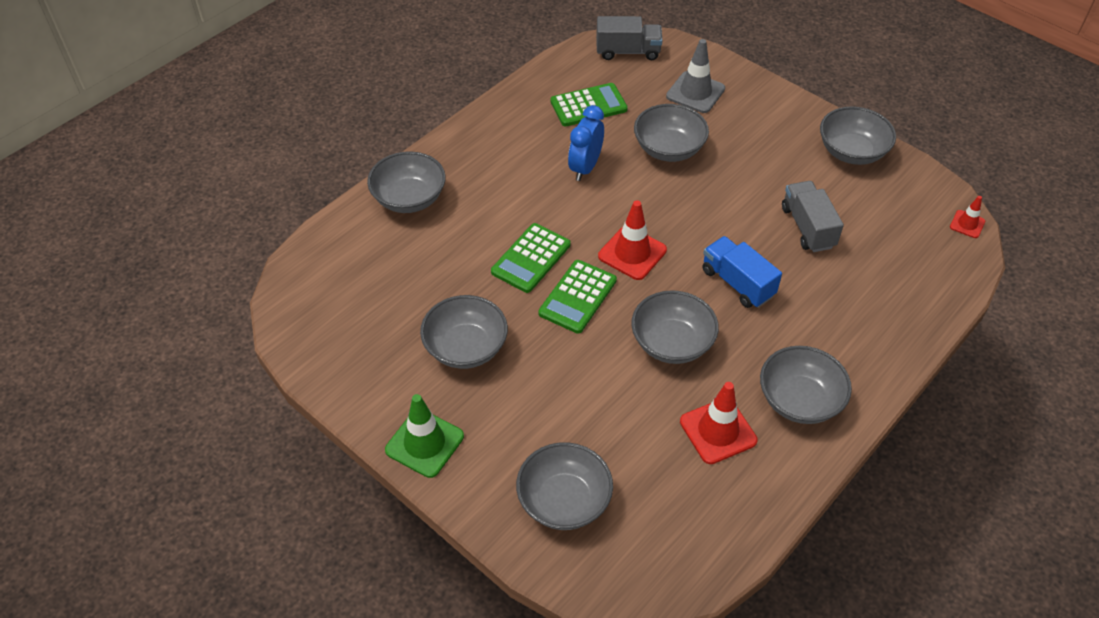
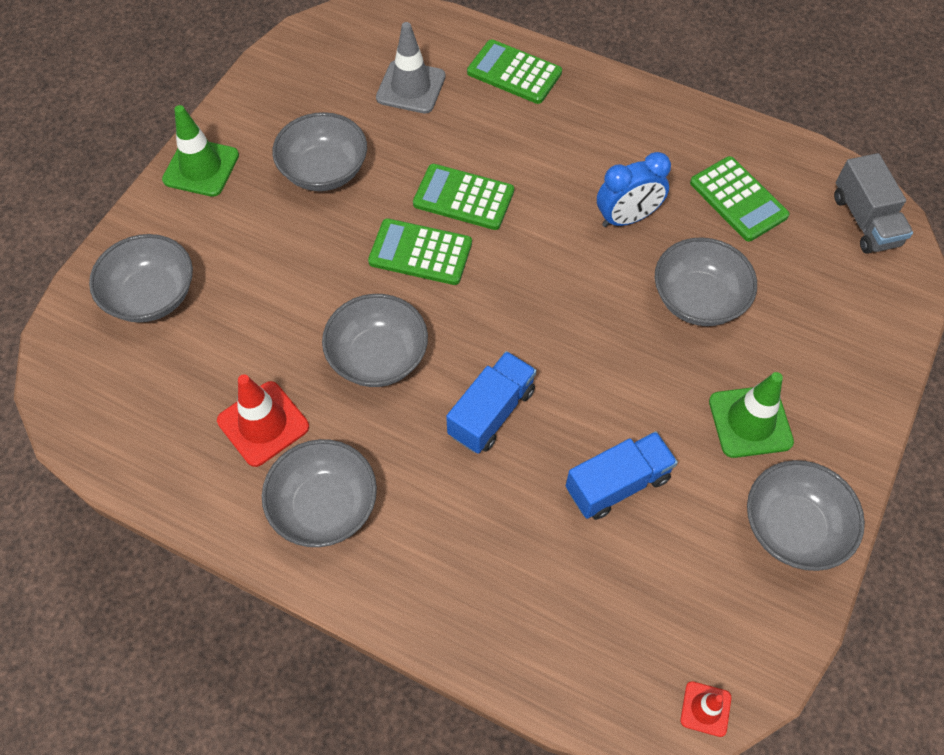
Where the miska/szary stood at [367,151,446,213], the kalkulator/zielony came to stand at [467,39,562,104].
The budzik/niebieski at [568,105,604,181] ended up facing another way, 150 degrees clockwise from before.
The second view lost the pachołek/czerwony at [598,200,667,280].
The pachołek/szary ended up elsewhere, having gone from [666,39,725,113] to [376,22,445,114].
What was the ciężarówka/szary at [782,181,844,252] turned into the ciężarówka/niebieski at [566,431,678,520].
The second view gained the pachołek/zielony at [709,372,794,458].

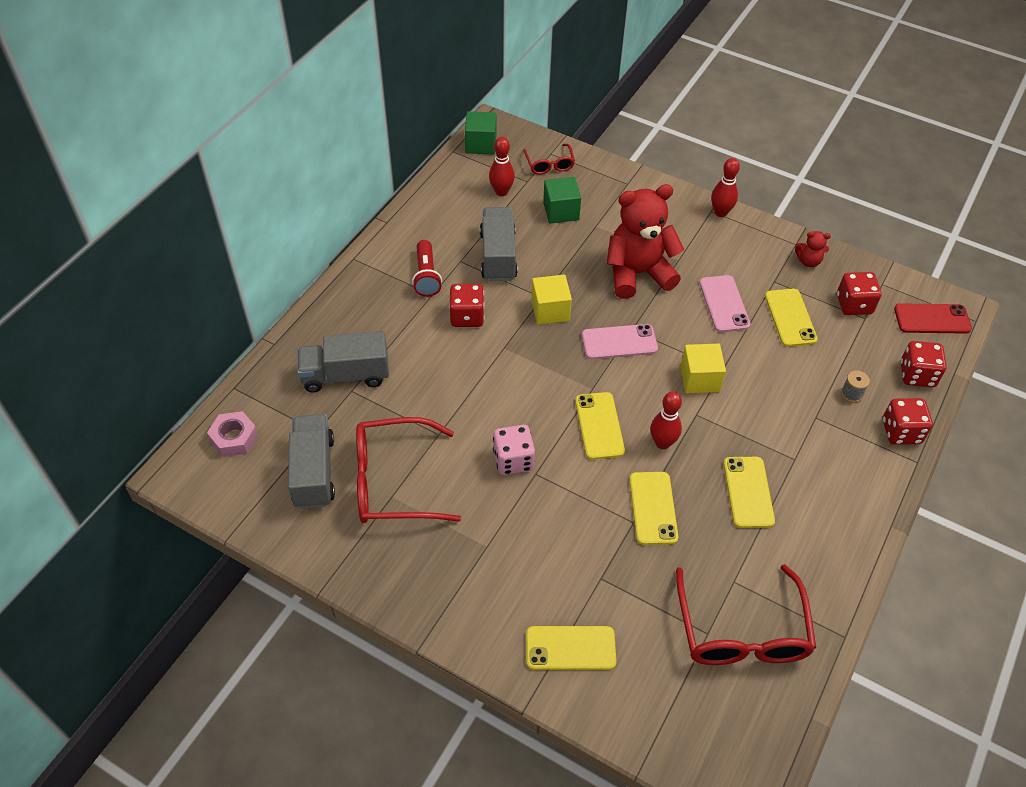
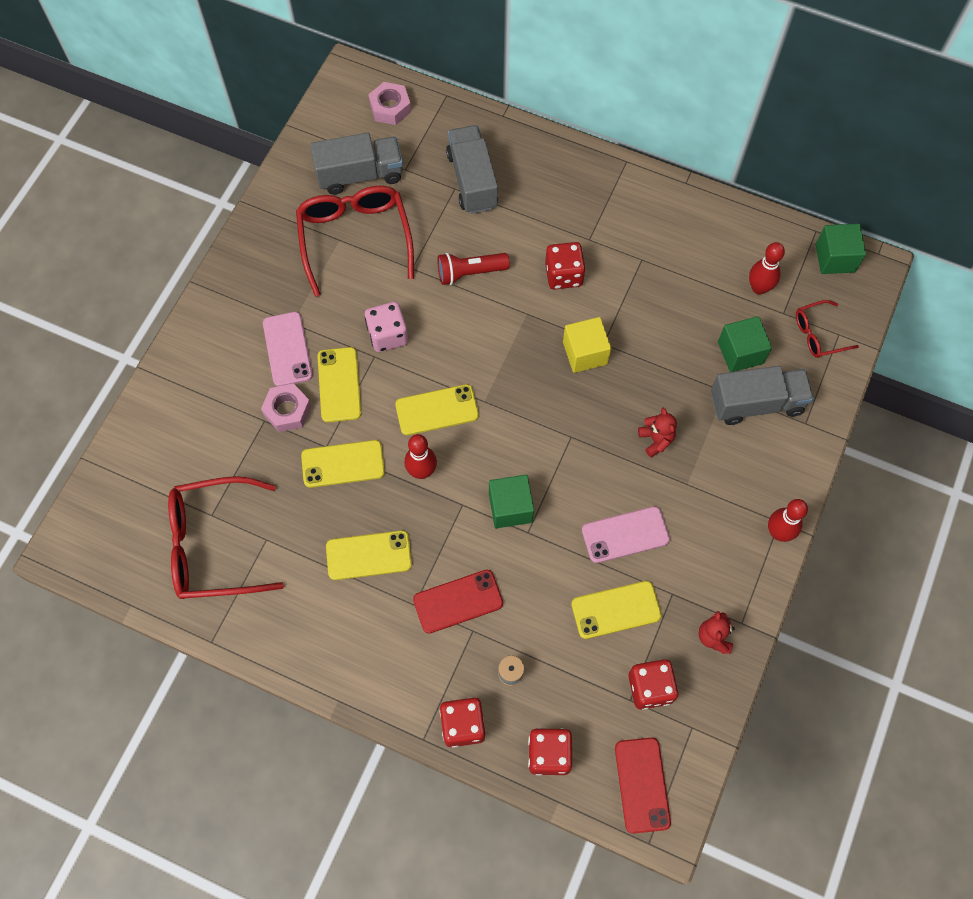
The latarka/czerwony ended up elsewhere, having gone from [412,240,442,297] to [437,253,510,285].
The ciężarówka/szary ended up elsewhere, having gone from [480,207,518,281] to [711,366,814,425].
The telefon/żółty ended up elsewhere, having gone from [526,626,616,670] to [318,347,361,422].
The telefon/różowy ended up elsewhere, having gone from [582,324,658,359] to [263,312,313,386].
The size of the miś/czerwony at [607,184,684,299] changed by a factor of 0.43.
What was the sześcian/żółty at [680,344,726,393] turned into the sześcian/zielony at [489,475,534,528].
The second view gained the nakrętka/różowy at [261,384,311,432].
The second view gained the telefon/czerwony at [413,570,503,634].

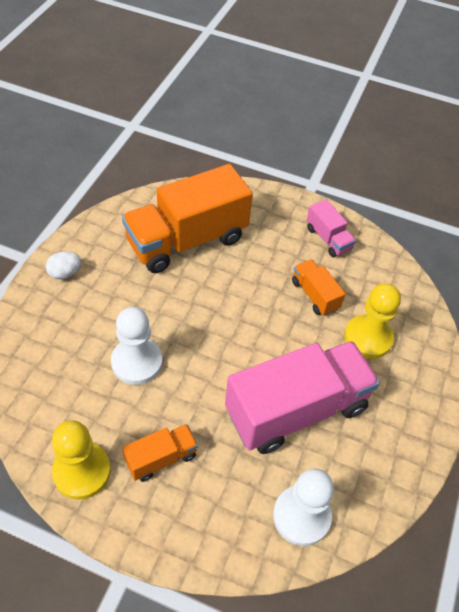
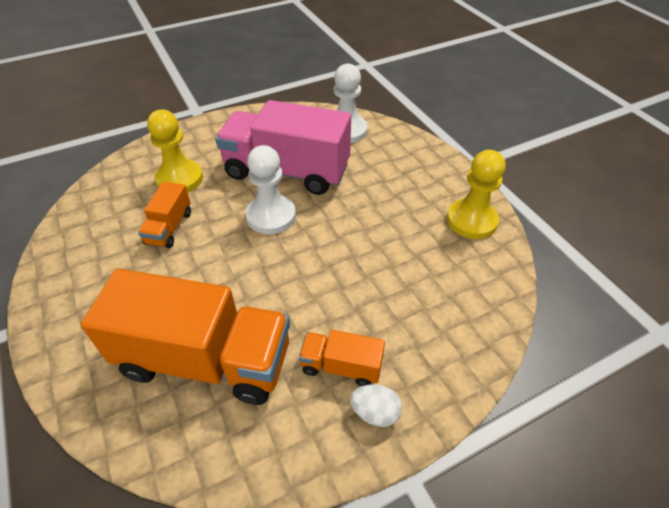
The pionek/biały ended up elsewhere, having gone from [111,307,162,385] to [245,145,296,234].
The ciężarówka/pomarańczowy ended up elsewhere, having gone from [123,424,198,482] to [299,330,385,386].
The second view lost the ciężarówka/różowy at [307,199,356,257].

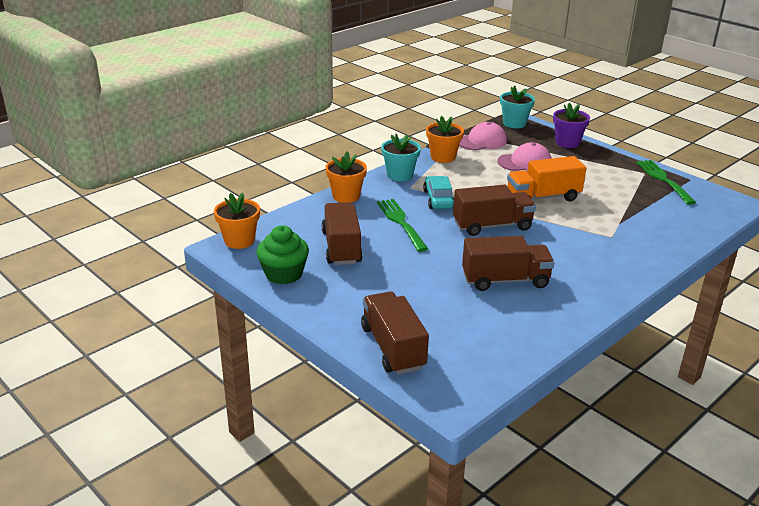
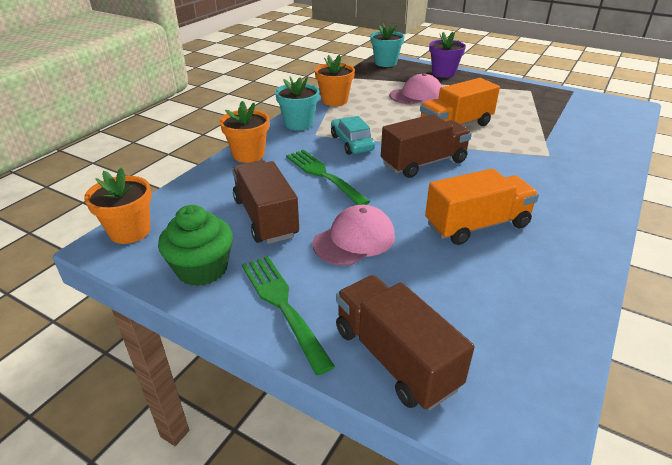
The czapka/różowy ended up elsewhere, having gone from [459,122,507,150] to [313,205,395,266].
What was the ciężarówka/brązowy at [462,236,554,291] turned into the ciężarówka/pomarańczowy at [425,168,539,245].
The widelec/zielony ended up elsewhere, having gone from [636,160,696,205] to [242,256,335,375].

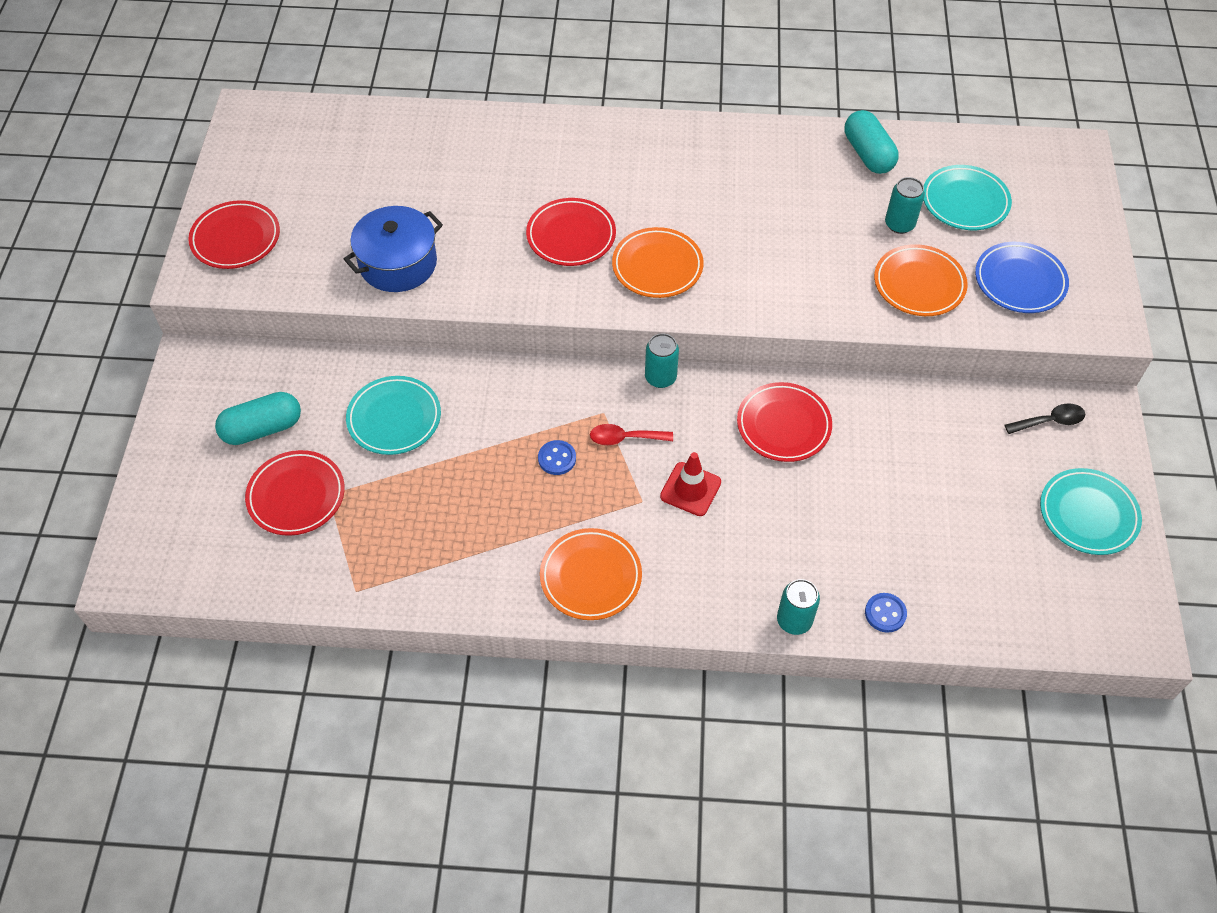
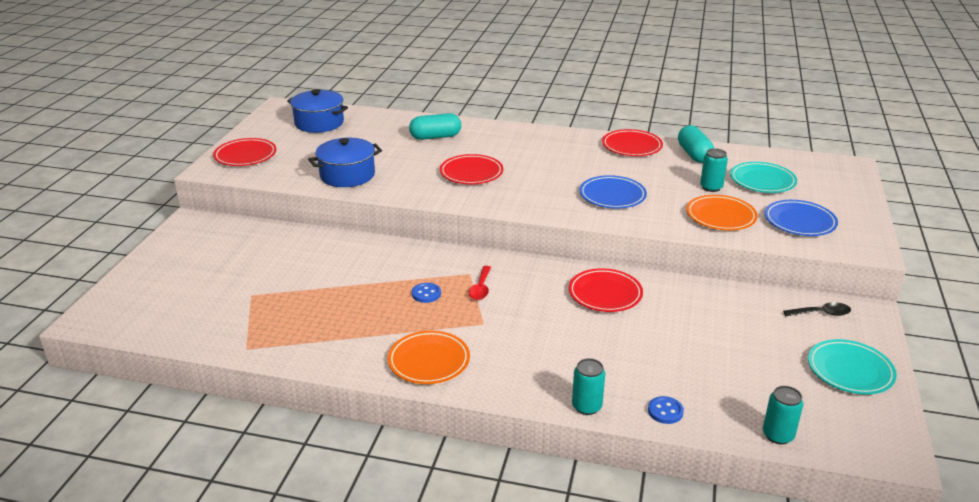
The kapsułka/turkusowy ended up elsewhere, having gone from [215,392,301,445] to [409,113,461,140].
The talerz/czerwony ended up elsewhere, having gone from [245,450,345,536] to [602,129,663,156].
The second view lost the talerz/turkusowy at [346,376,441,455].
The łyżka/czerwony at [590,424,673,445] ended up facing another way, 90 degrees counterclockwise from before.
The second view lost the talerz/pomarańczowy at [612,227,703,298].
The puszka/turkusowy ended up elsewhere, having gone from [645,333,679,388] to [763,386,804,444].
The second view lost the pachołek/czerwony at [660,452,721,516].
The second view gained the garnek/niebieski at [287,89,348,133].
The second view gained the talerz/niebieski at [579,175,647,209].

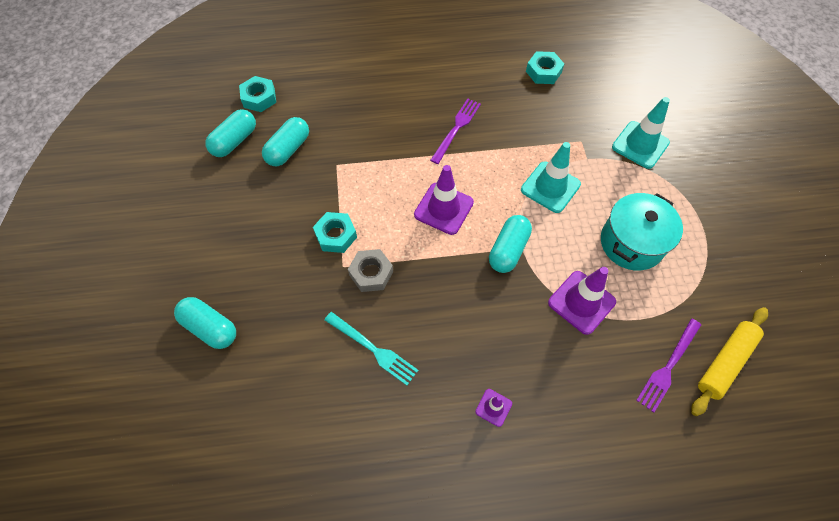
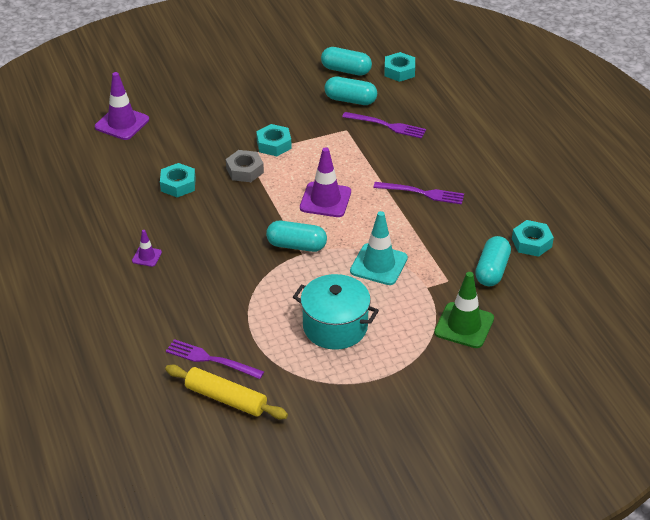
The kapsułka/turkusowy ended up elsewhere, having gone from [174,297,236,349] to [475,236,511,286].
Where the widelec/turkusowy stood at [324,312,419,385], the nakrętka/turkusowy came to stand at [160,163,196,197].
The pachołek/fioletowy ended up elsewhere, having gone from [548,267,616,335] to [95,72,149,140].
What was the pachołek/turkusowy at [612,97,670,169] turned into the pachołek/zielony at [434,272,494,348].
The second view gained the widelec/fioletowy at [342,112,426,139].

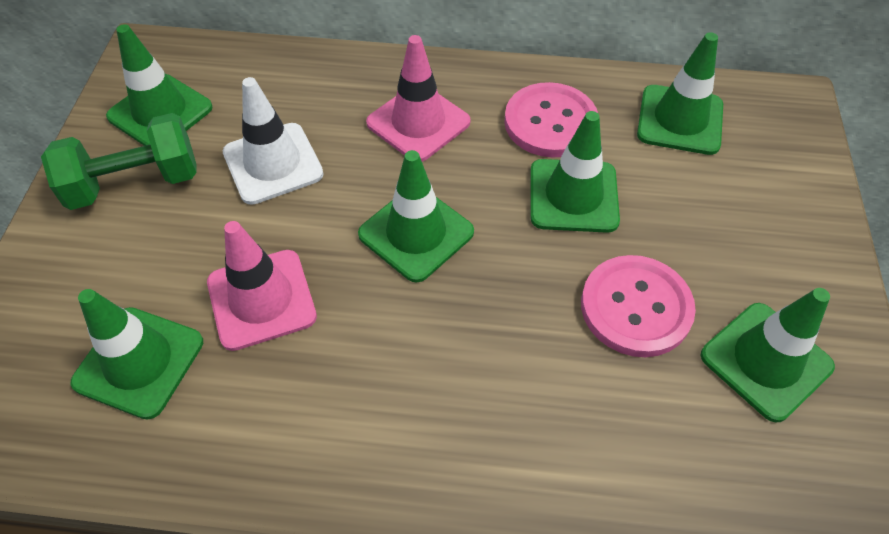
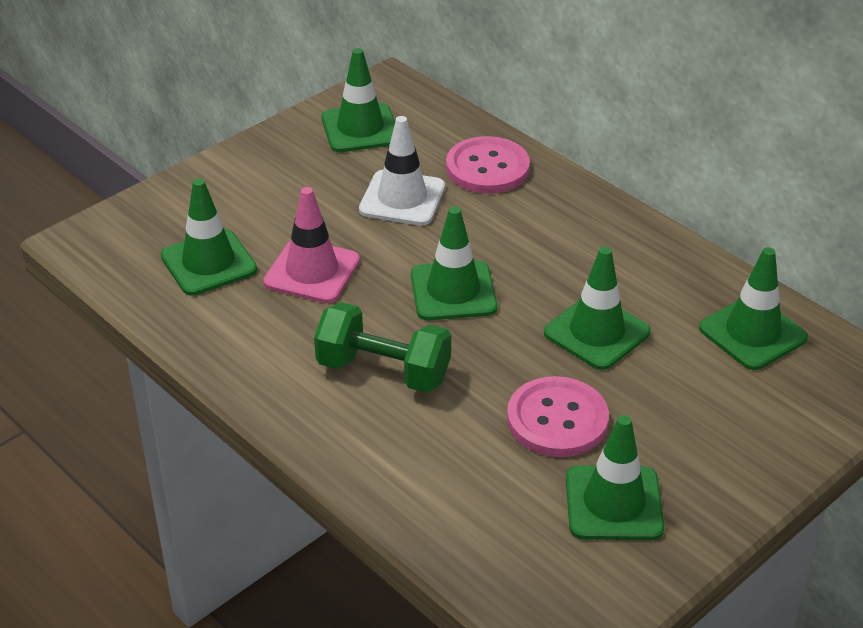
The hantel/zielony ended up elsewhere, having gone from [41,113,197,210] to [314,302,451,393].
The second view lost the pachołek/różowy at [366,35,471,162].
The guzik/różowy ended up elsewhere, having gone from [504,82,598,158] to [446,136,530,194].

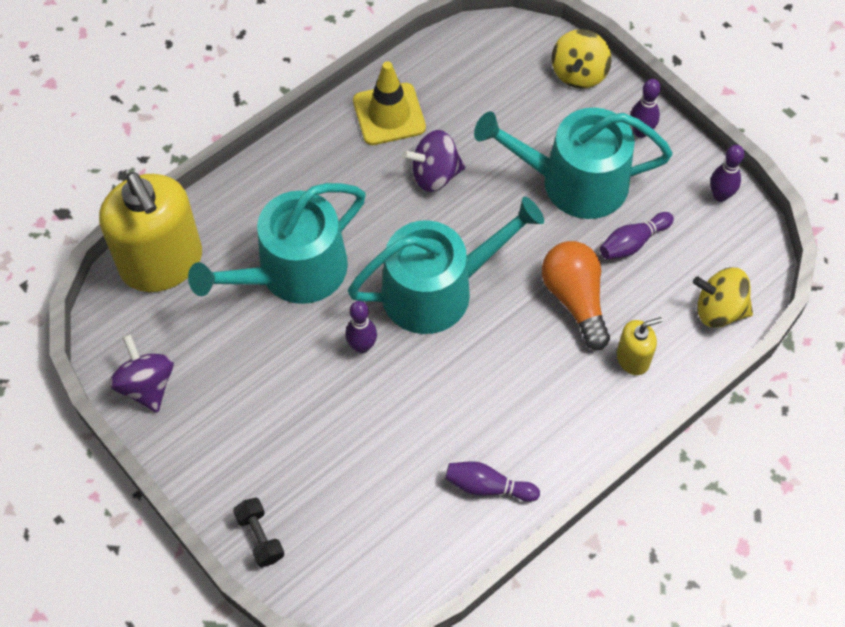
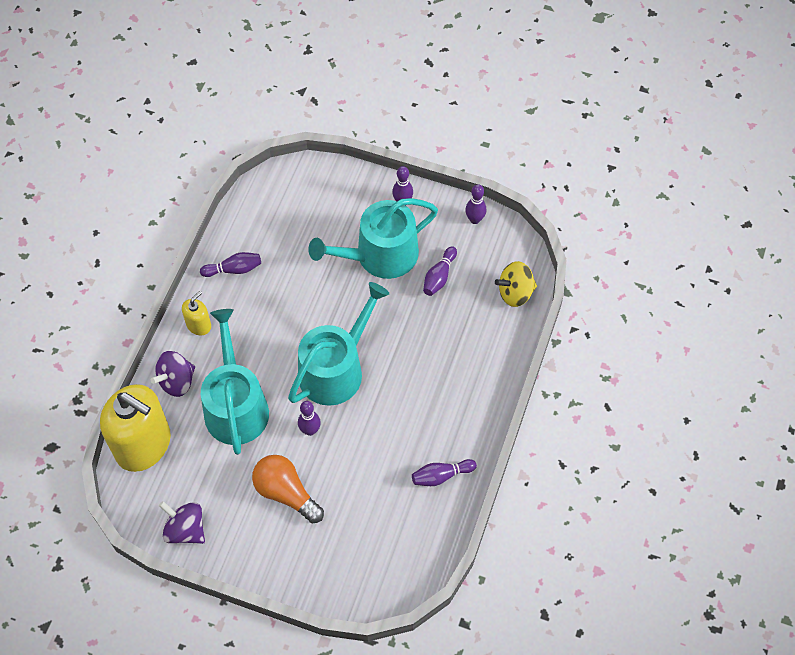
The konewka/turkusowy at [188,183,366,304] ended up facing another way, 150 degrees clockwise from before.
The second view lost the hantel/czarny at [233,498,284,567].
Where the pachołek/żółty stood at [353,61,426,145], the kręgiel/fioletowy came to stand at [200,252,261,277].
The bączek/fioletowy ended up elsewhere, having gone from [402,130,465,192] to [151,351,195,397].
The żarówka/pomarańczowy ended up elsewhere, having gone from [542,241,610,350] to [252,455,324,524].
The second view lost the bączek/żółty at [552,29,612,89].
The dozownik mydła/żółty ended up elsewhere, having gone from [617,317,662,375] to [182,291,211,335].

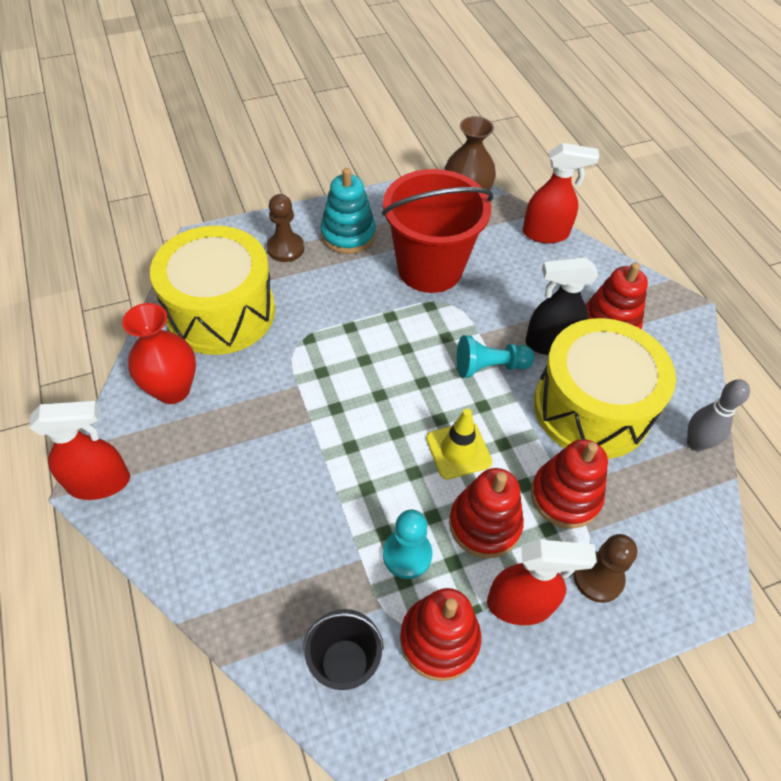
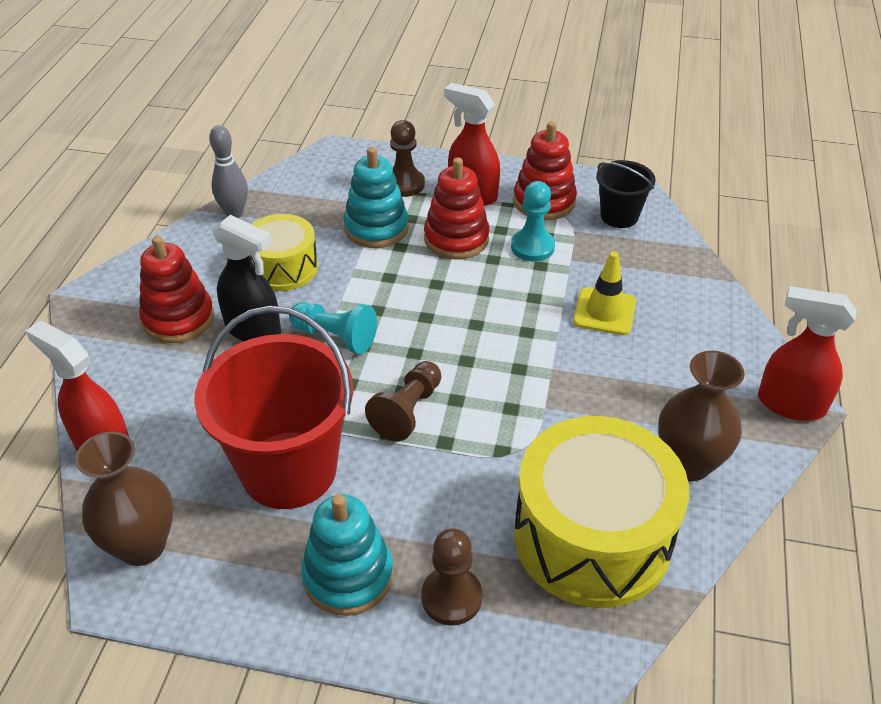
What was the wazon/czerwony at [122,303,196,404] turned into the wazon/brązowy at [658,351,745,481].
The pachołek/żółty ended up elsewhere, having gone from [426,409,492,479] to [573,251,636,335].
What was the zabawka nakładanka/czerwony at [531,439,608,528] turned into the zabawka nakładanka/turkusowy at [344,147,409,248].
The size of the bęben/żółty at [534,318,676,459] changed by a factor of 0.57.
The second view gained the pionek/brązowy at [365,361,441,441].

